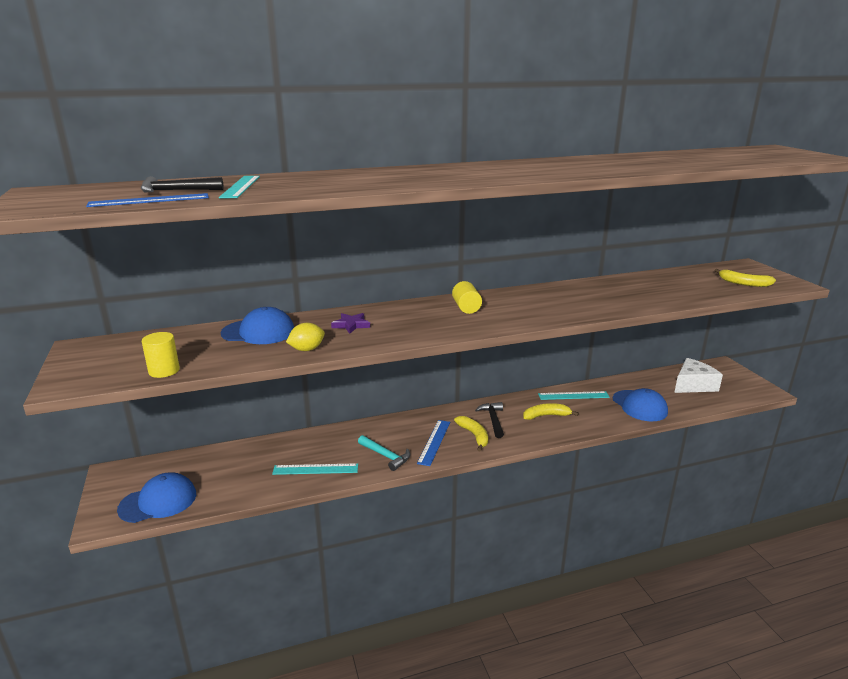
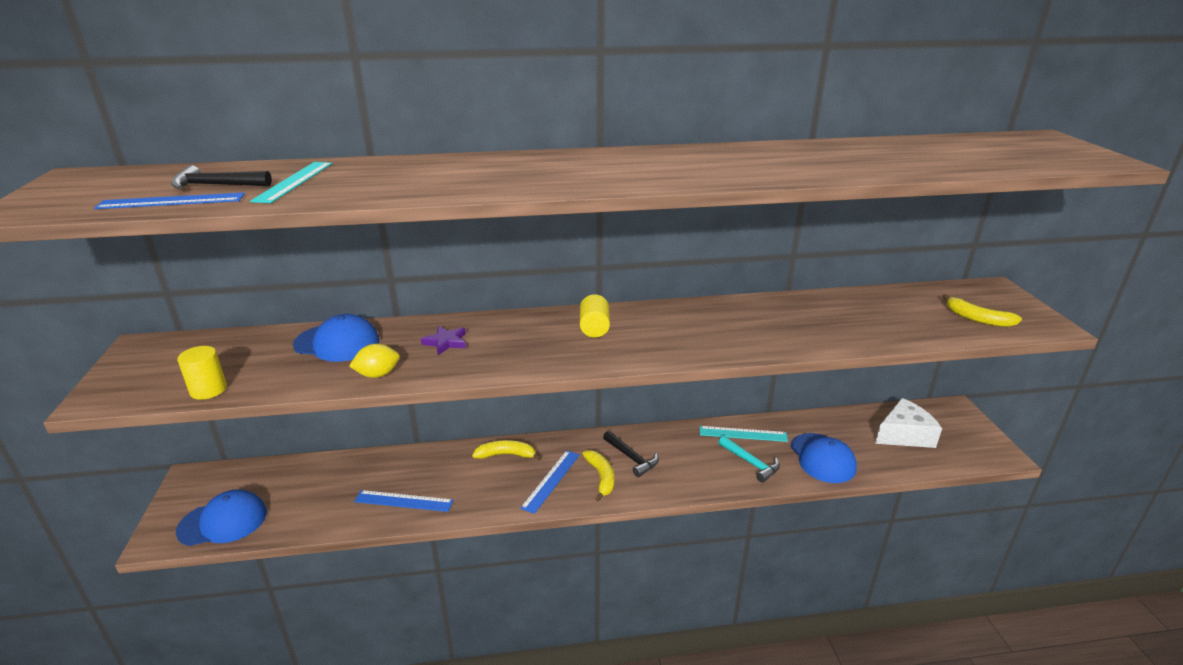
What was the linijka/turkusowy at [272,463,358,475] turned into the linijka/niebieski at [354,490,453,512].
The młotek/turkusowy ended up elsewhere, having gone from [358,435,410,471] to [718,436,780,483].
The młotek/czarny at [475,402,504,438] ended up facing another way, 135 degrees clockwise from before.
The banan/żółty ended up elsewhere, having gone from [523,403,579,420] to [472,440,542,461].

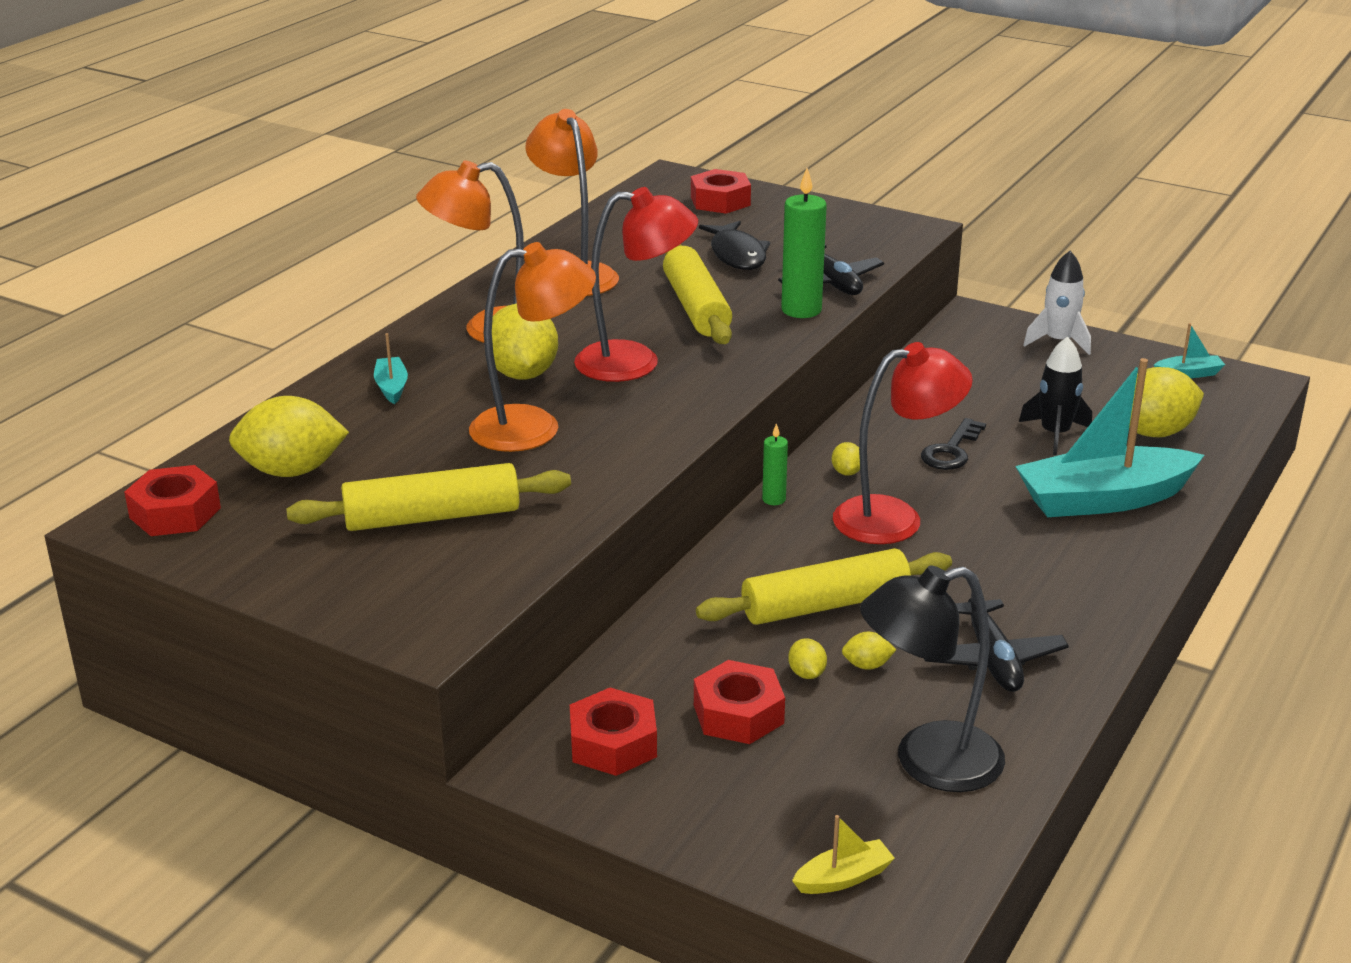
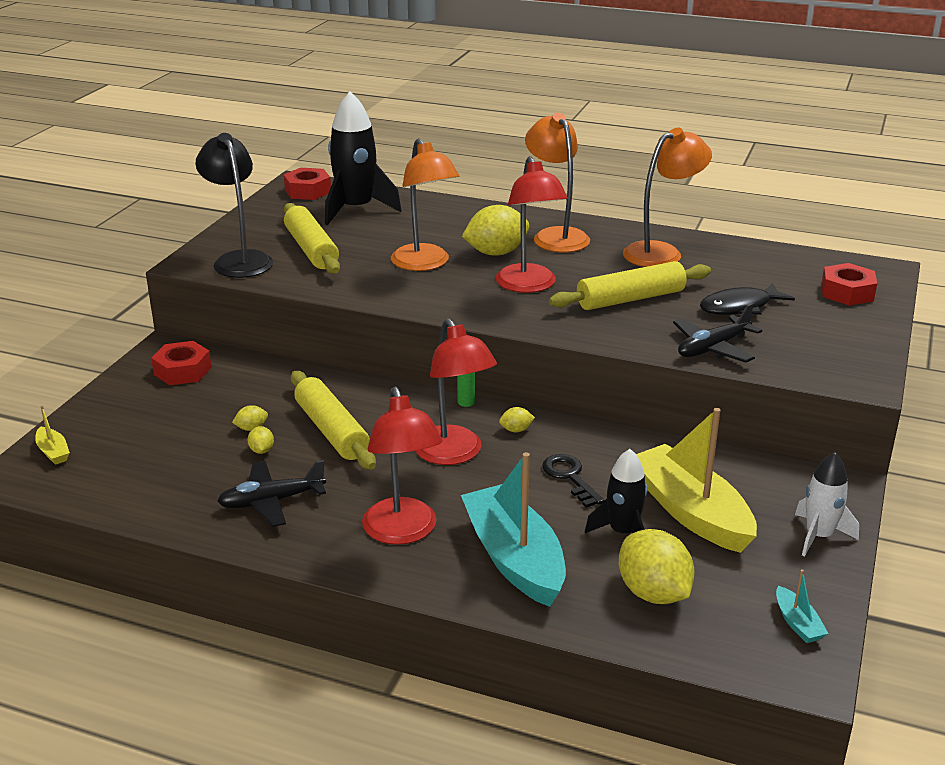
Where the cytryna/żółty stood at [229,396,349,477], the rakieta/czarny came to stand at [325,91,402,225].
The second view lost the łódka/turkusowy at [374,333,408,404].
The second view lost the nakrętka/czerwony at [694,660,785,744].
The second view lost the świeca/zielony at [781,168,827,318].
The lampka/czarny ended up elsewhere, having gone from [860,565,1005,792] to [195,133,273,278].
The klucz/czarny at [921,418,986,470] ended up facing another way, 45 degrees clockwise from before.
The second view gained the lampka/czerwony at [362,387,443,545].
The second view gained the łódka/żółty at [636,408,757,553].

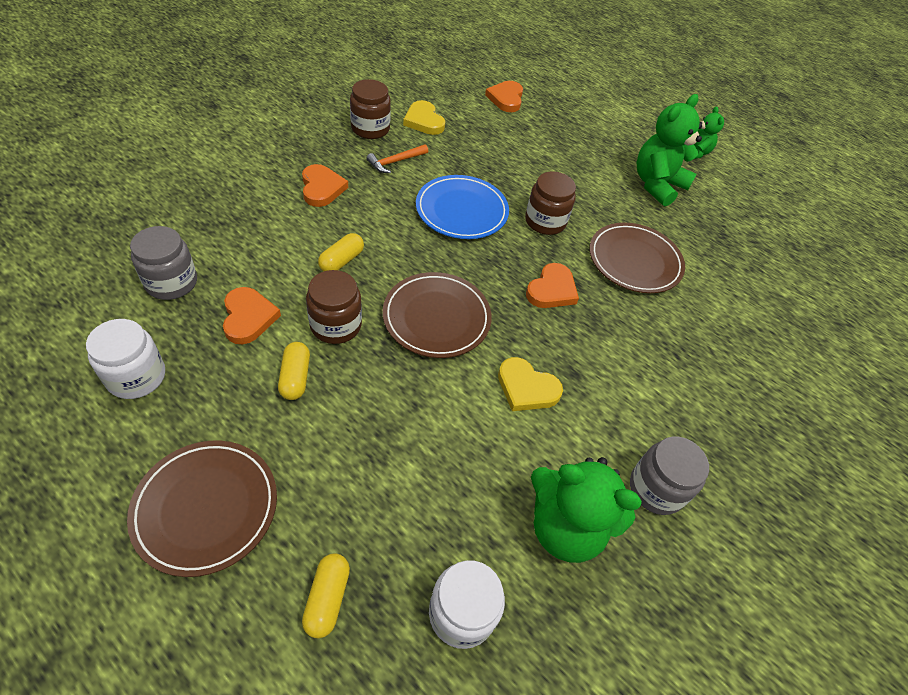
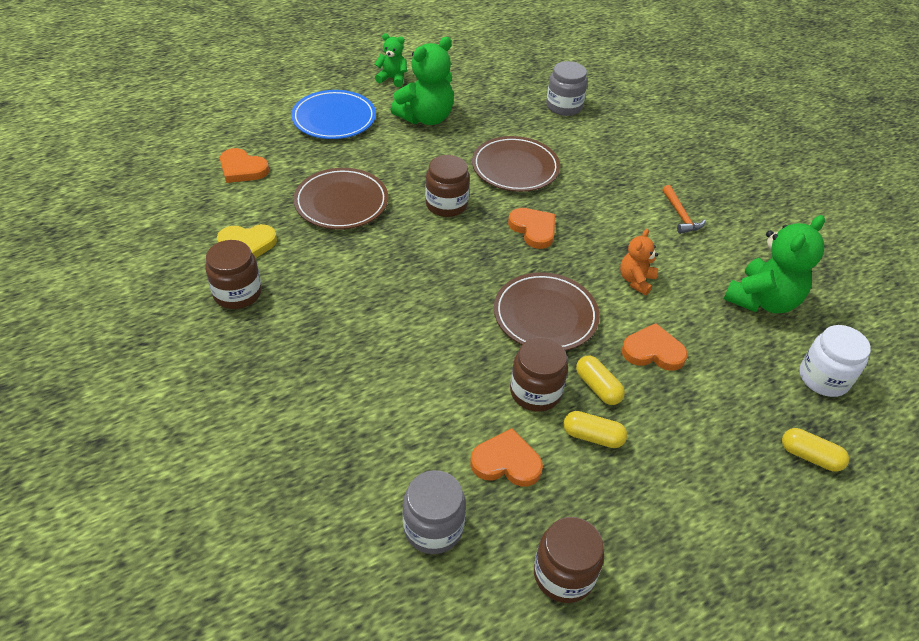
What was the słoik/biały at [86,319,165,399] turned into the słoik/brązowy at [534,517,604,603].
The talerz/brązowy ended up elsewhere, having gone from [127,441,277,577] to [293,168,388,229].
The serce/pomarańczowy ended up elsewhere, having gone from [302,164,348,207] to [622,323,688,371].
The kapsułka/żółty ended up elsewhere, having gone from [318,233,364,272] to [576,355,625,405].
The młotek/pomarańczowy ended up elsewhere, having gone from [366,144,428,173] to [663,185,706,234].
The talerz/niebieski ended up elsewhere, having gone from [416,175,509,239] to [291,90,376,139].
Where the serce/żółty stood at [498,357,563,411], the miś/pomarańczowy came to stand at [620,229,658,295].
The słoik/szary ended up elsewhere, having gone from [630,436,709,515] to [546,61,588,116].
The miś/zielony at [636,94,702,206] ended up facing another way, 105 degrees counterclockwise from before.

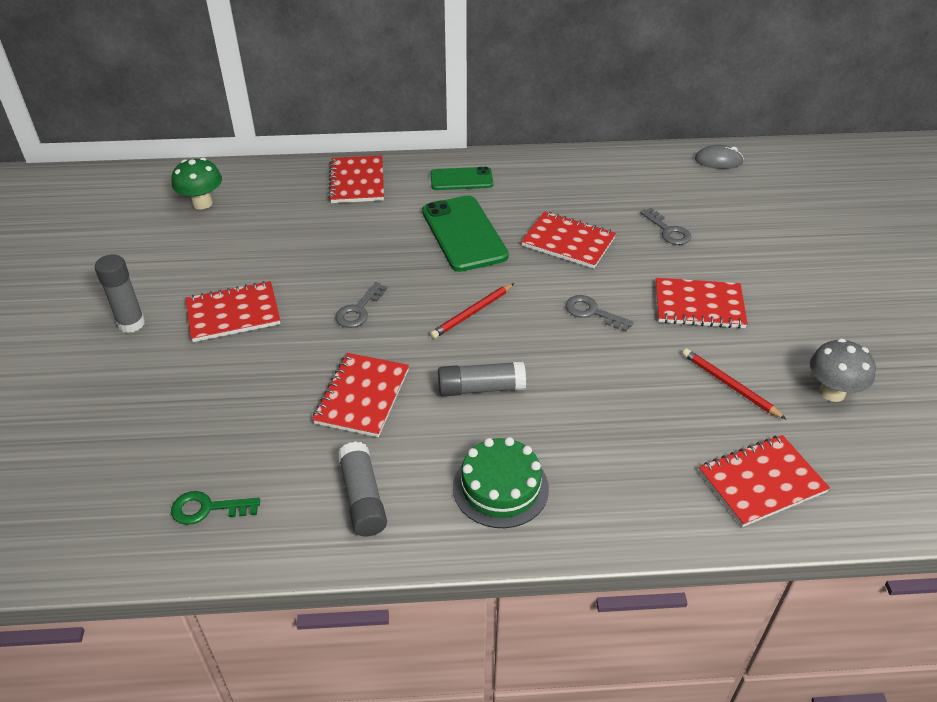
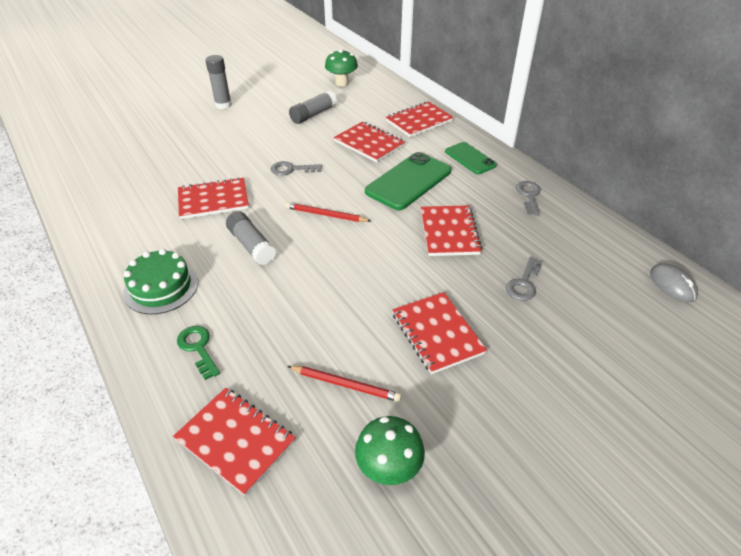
The klucz/zielony ended up elsewhere, having gone from [171,491,260,525] to [177,326,220,380].
The zeszyt/czerwony ended up elsewhere, having gone from [186,281,280,342] to [334,122,405,162].
The klej w sztyfcie/szary ended up elsewhere, having gone from [337,441,387,537] to [289,91,337,124].
The klucz/szary ended up elsewhere, having gone from [565,295,634,332] to [516,181,541,215].
The ołówek/czerwony at [682,349,786,419] ended up facing another way, 90 degrees clockwise from before.
What was the grzyb/szary at [810,338,876,402] turned into the grzyb/zielony at [355,416,425,485].

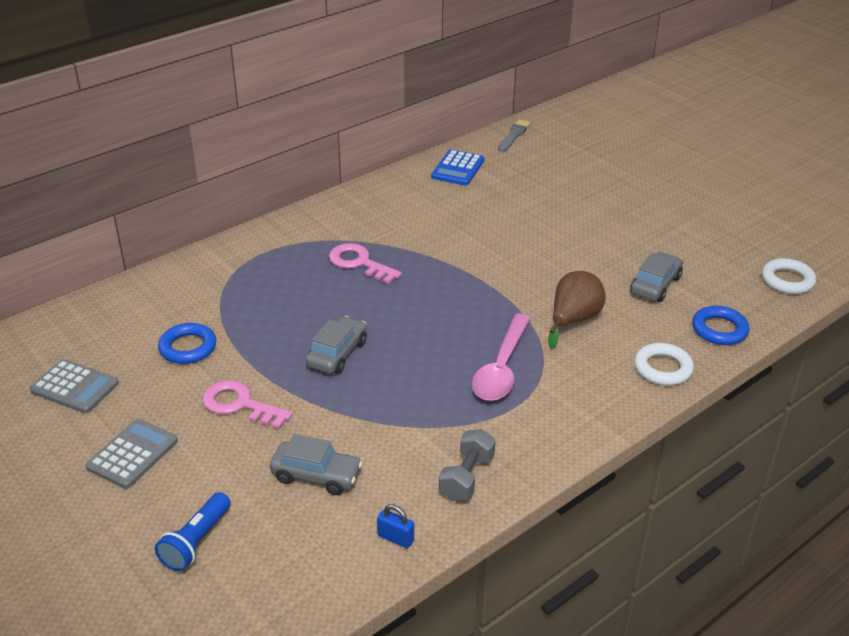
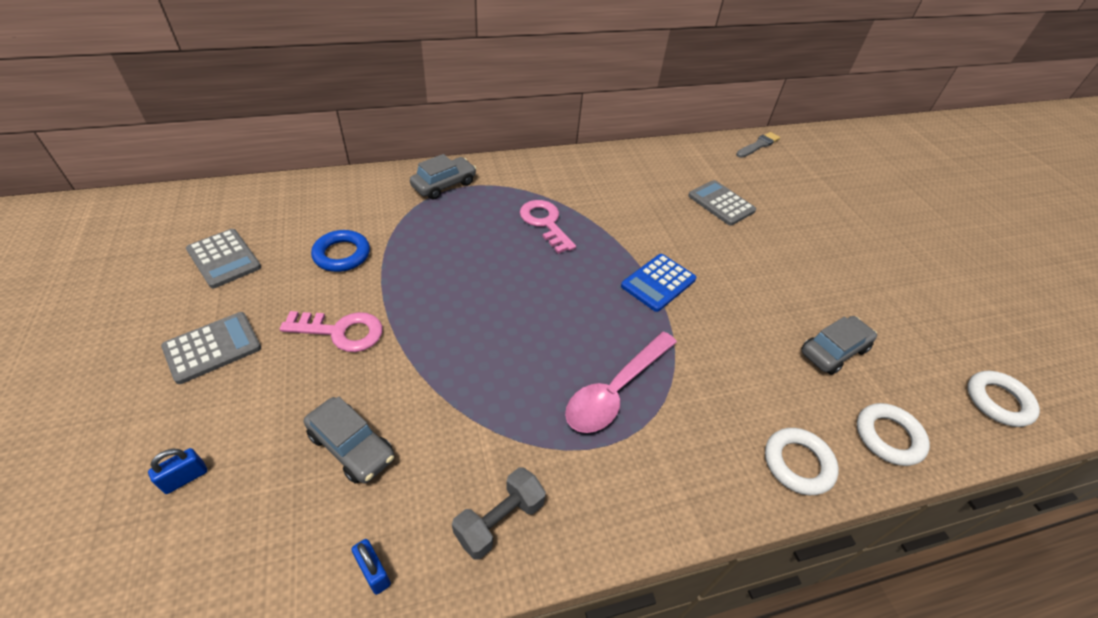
Where the latarka/niebieski stood at [155,492,231,571], the kłódka/niebieski came to stand at [148,448,207,494].
The klucz/różowy at [202,380,293,429] ended up facing another way, 135 degrees clockwise from before.
The samochód/szary ended up elsewhere, having gone from [305,316,367,374] to [410,154,477,200].
The kalkulator/niebieski ended up elsewhere, having gone from [431,150,484,185] to [621,254,696,312].
The second view lost the gruszka/brązowy at [548,271,605,349].
What was the pierścień/niebieski at [692,306,749,345] turned into the pierścień/biały at [857,403,930,466].
The second view gained the kalkulator/szary at [688,180,756,226].

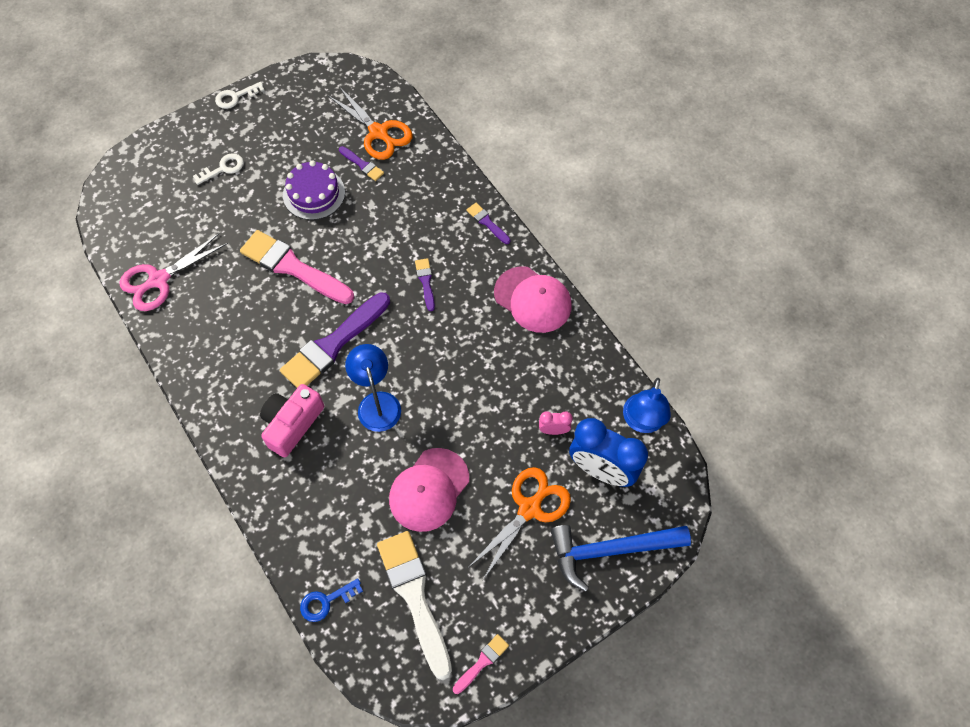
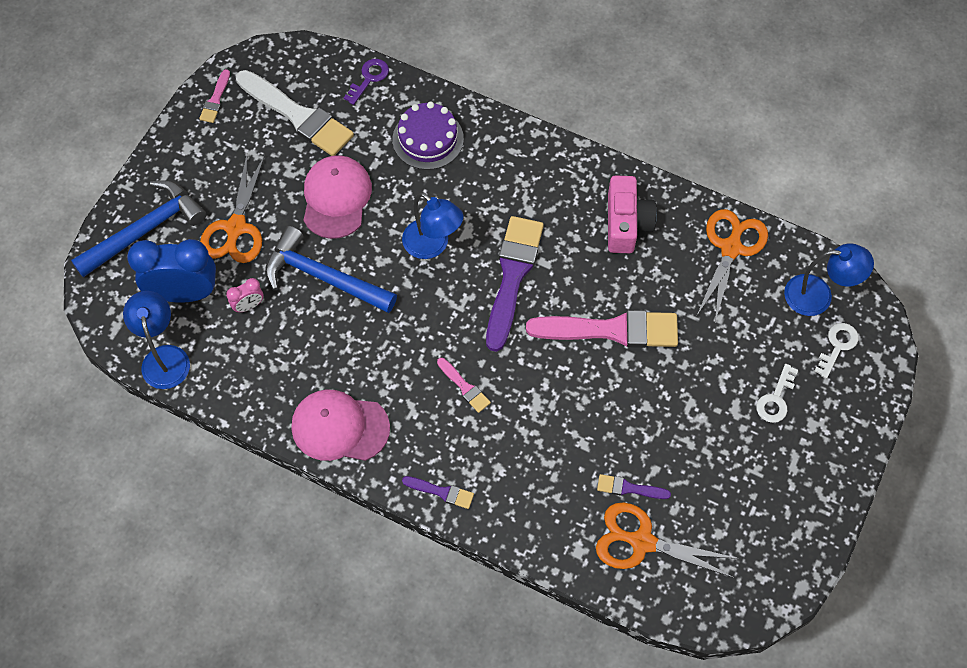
What was the nożyczki/różowy at [119,233,228,311] turned into the nożyczki/pomarańczowy at [696,209,768,322].
The klucz/biały ended up elsewhere, having gone from [215,82,264,109] to [814,323,859,379].
The aparat fotograficzny/różowy ended up elsewhere, having gone from [260,384,324,458] to [608,176,657,253].
The tort/fioletowy ended up elsewhere, having gone from [283,160,345,220] to [392,102,464,170].
What was the klucz/niebieski at [300,578,363,622] turned into the klucz/fioletowy at [344,59,389,105].
What was the pędzel/fioletowy at [415,258,435,311] turned into the pędzel/różowy at [437,358,491,413].
The second view gained the młotek/niebieski at [265,226,397,313].
The second view gained the lampka/niebieski at [784,243,874,316].

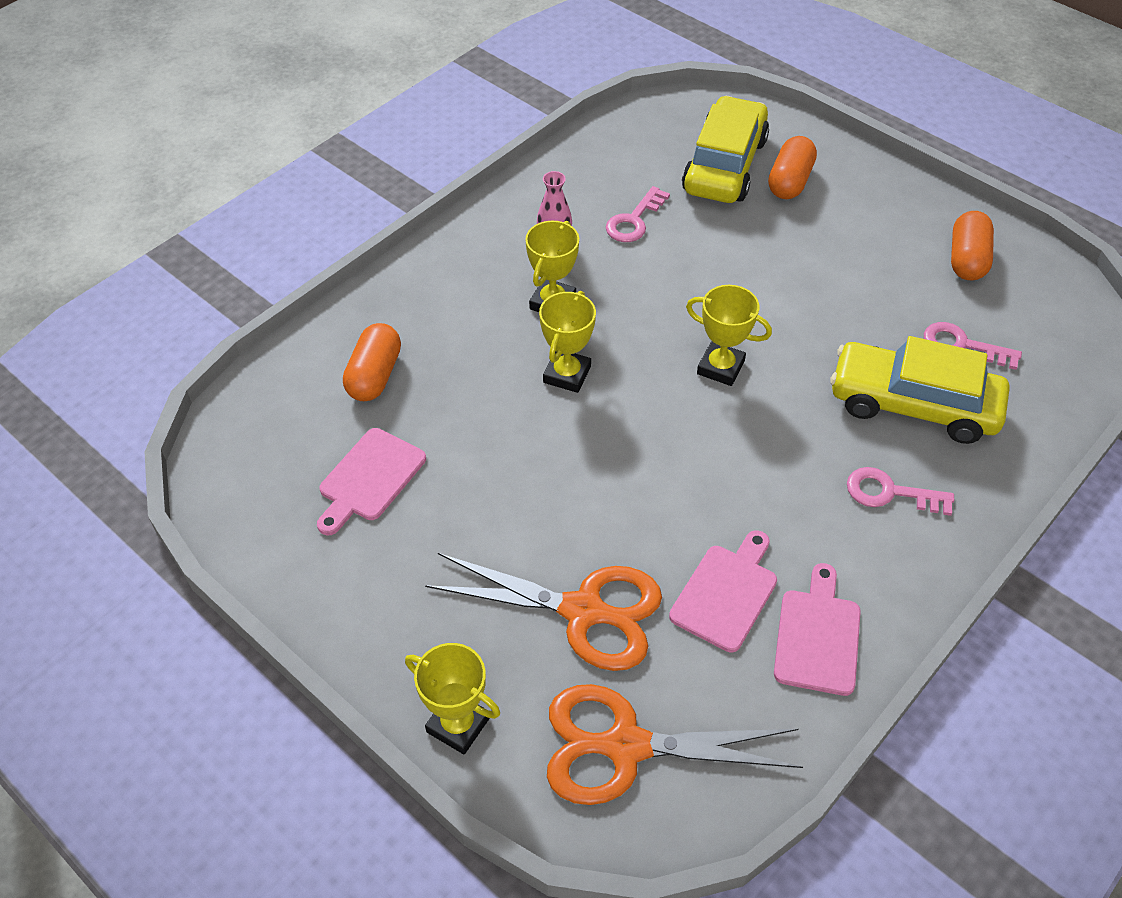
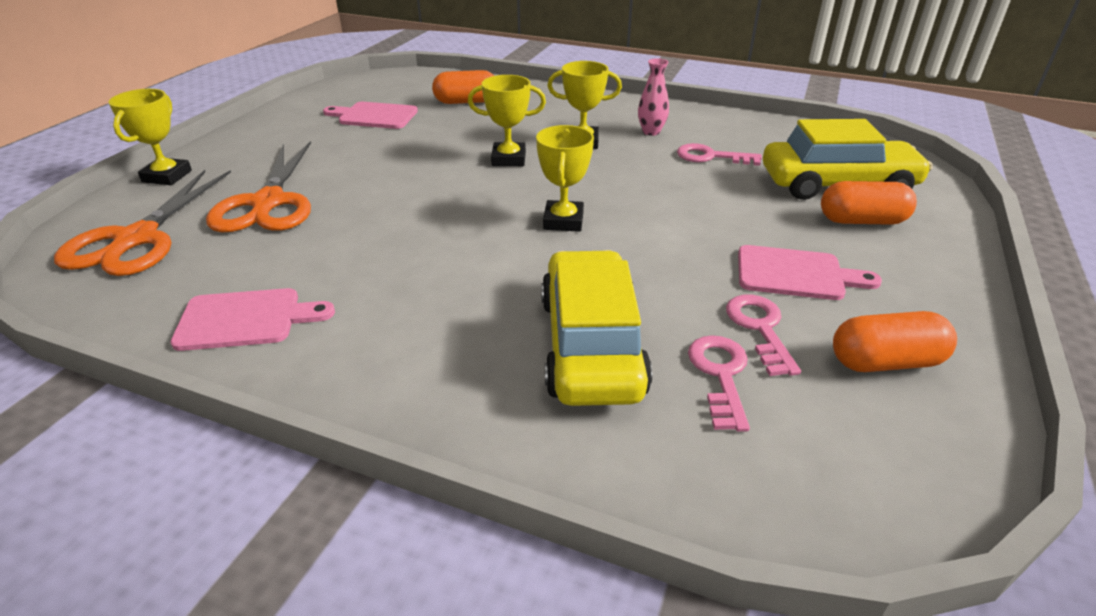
The nożyczki/pomarańczowy at [547,684,803,805] ended up facing another way, 150 degrees counterclockwise from before.
The deska do krojenia/różowy ended up elsewhere, having gone from [669,530,777,652] to [738,245,882,300].
The klucz/różowy ended up elsewhere, having gone from [847,467,954,516] to [726,295,801,376].

